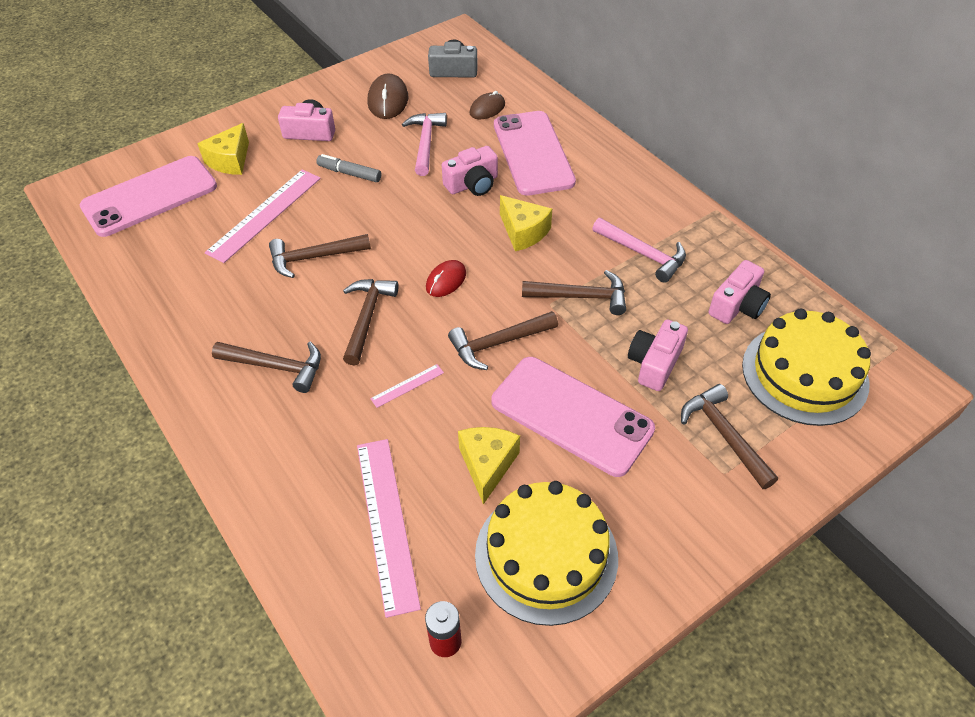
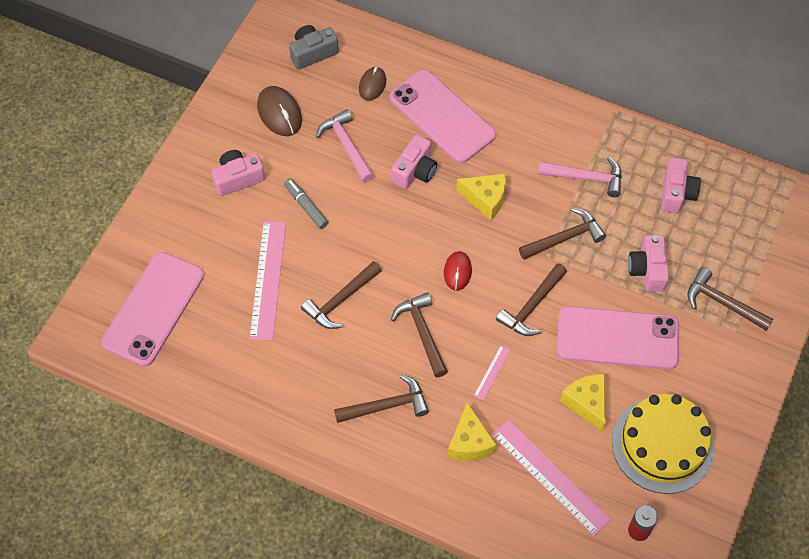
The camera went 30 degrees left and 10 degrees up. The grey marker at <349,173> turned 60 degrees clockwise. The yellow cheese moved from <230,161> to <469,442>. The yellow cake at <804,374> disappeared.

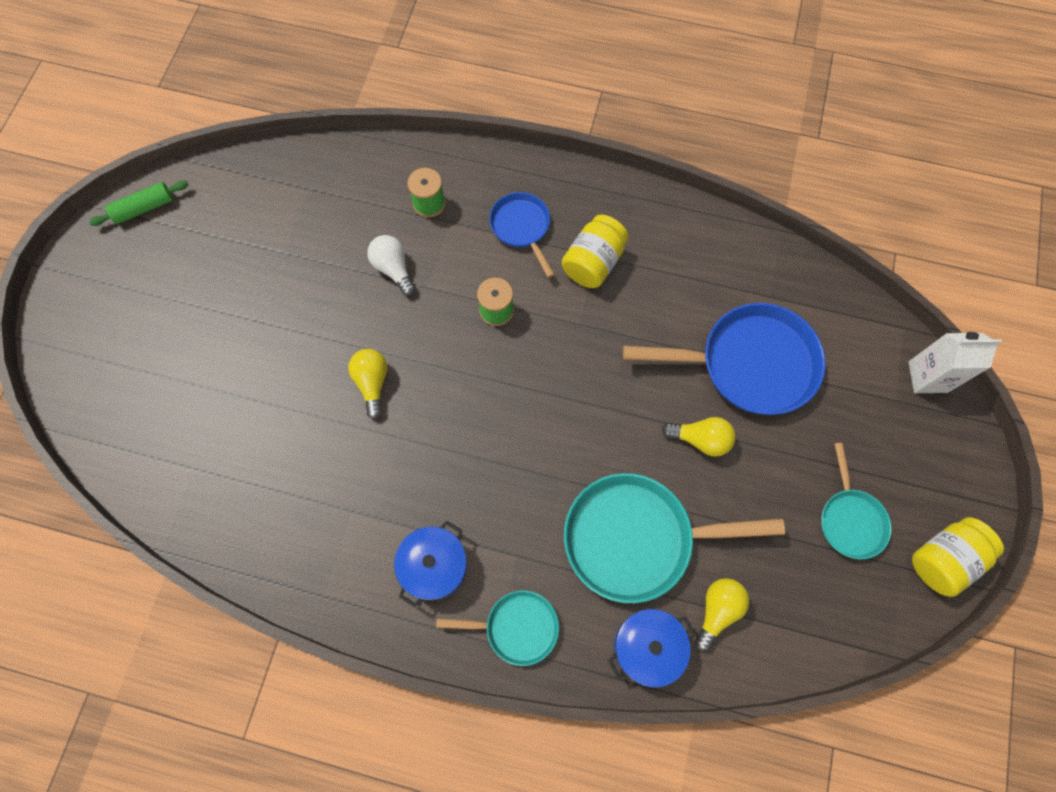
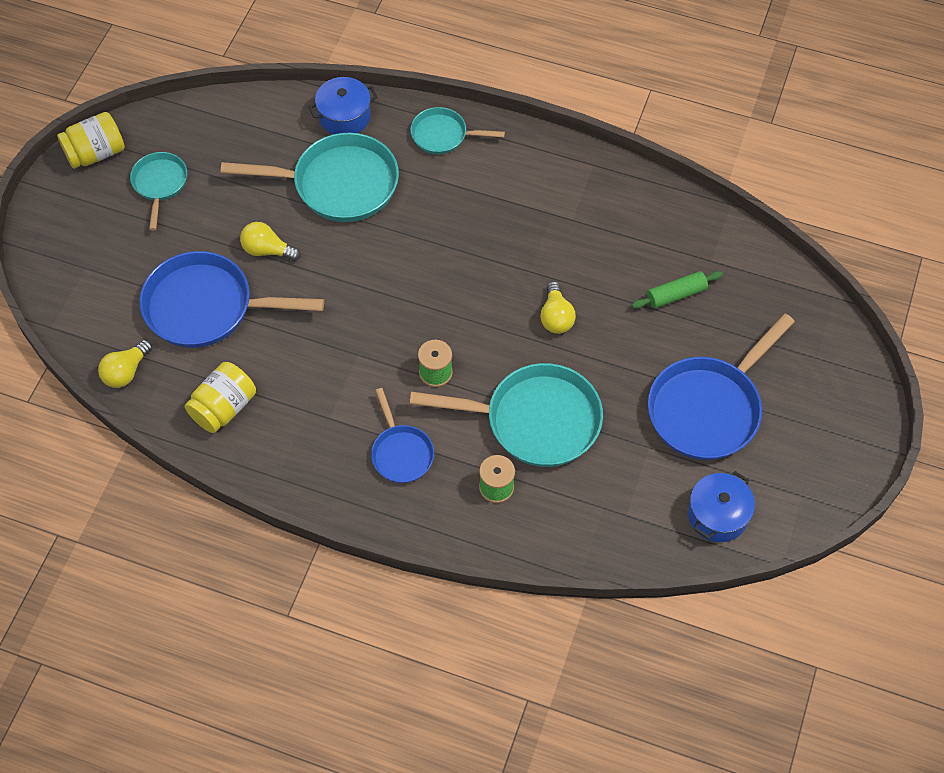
The camera went 175 degrees left and 10 degrees down. The yellow light bulb moved from <717,610> to <126,371>. The yellow jar moved from <593,263> to <224,407>. The white light bulb at <393,269> was replaced by the turquoise pan at <535,420>. The green rolling pin moved from <144,208> to <676,295>. The blue pan at <708,408> appeared. The blue pot moved from <434,566> to <717,515>. The white carton at <927,377> disappeared.

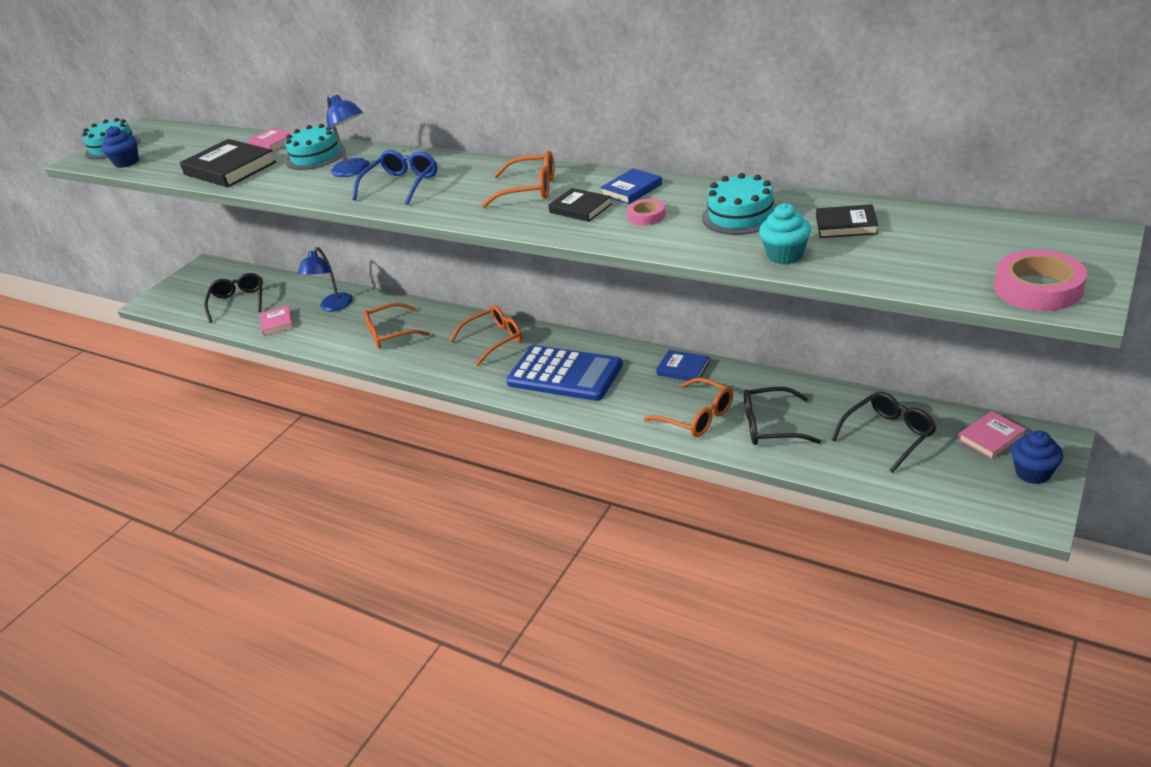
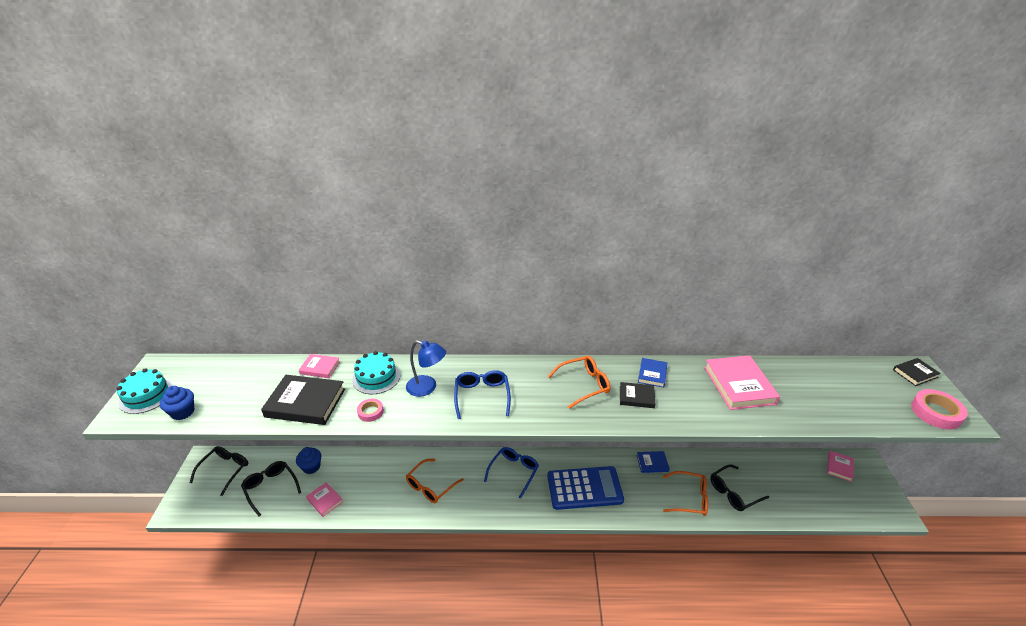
The camera went 35 degrees left and 0 degrees up. The black glasses moved from <888,435> to <225,470>. The blue cupcake moved from <1033,473> to <311,467>. The pink tape moved from <646,216> to <370,412>. The orange glasses at <494,340> became the blue glasses at <514,472>. The turquoise cake at <740,215> was replaced by the pink book at <739,385>. The black book moved from <846,225> to <915,373>. The blue lamp at <333,307> disappeared. The turquoise cupcake at <785,255> disappeared.

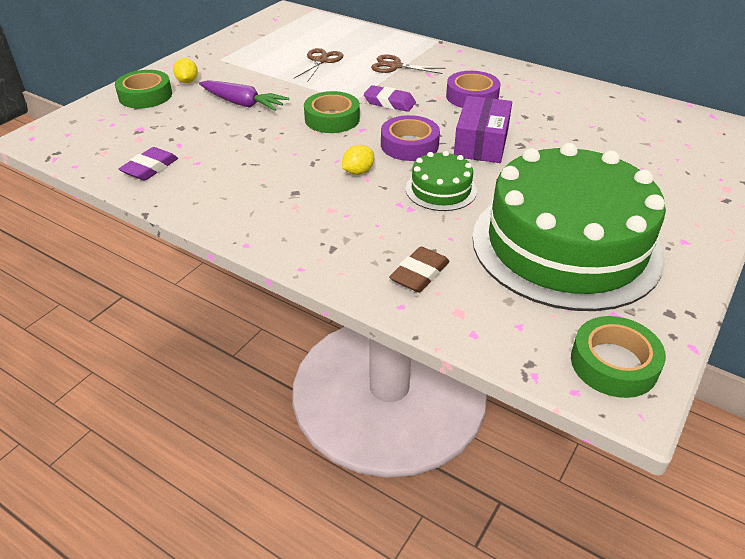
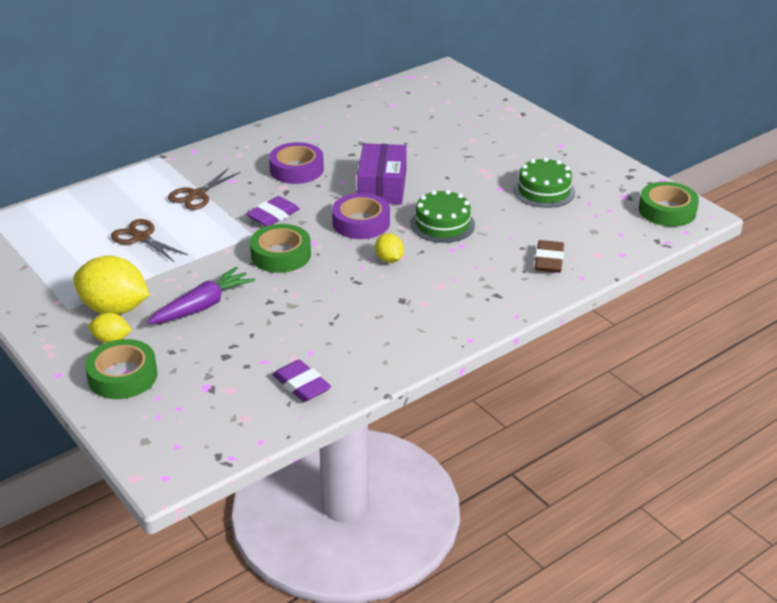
The camera went 70 degrees left and 5 degrees down. The yellow lemon at <114,309> appeared. The purple box at <481,143> turned 60 degrees clockwise. The green cake at <566,245> changed to 0.42 times the size. The brown eraser at <419,274> turned 45 degrees clockwise.

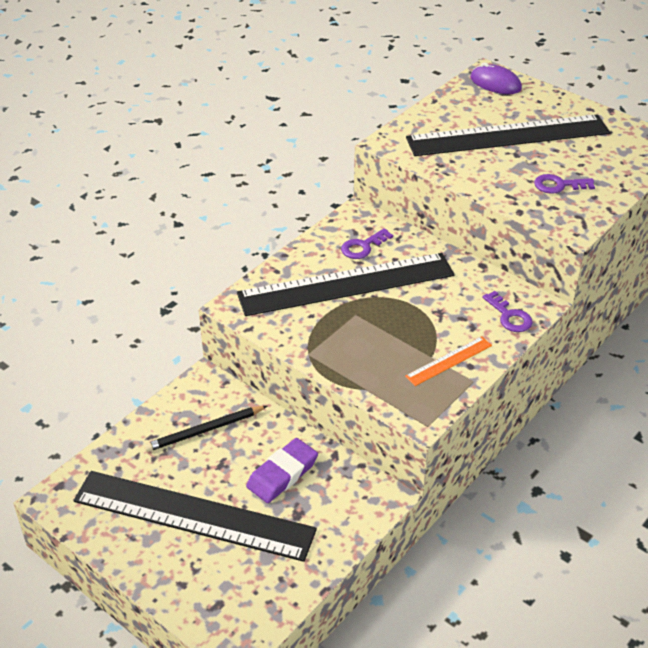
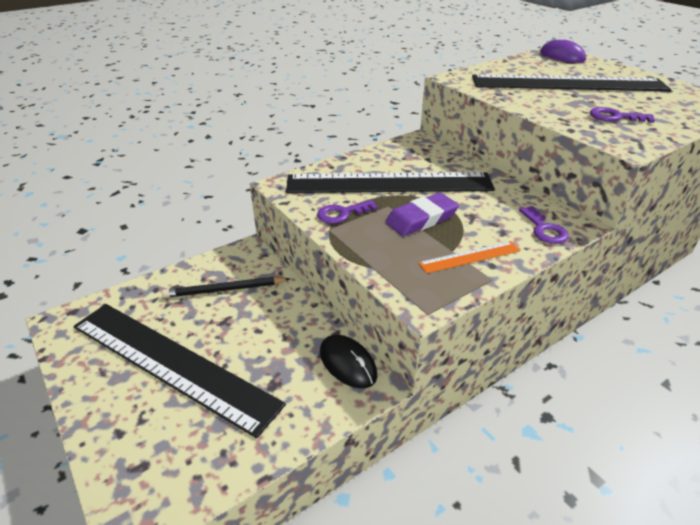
The camera went 15 degrees right and 5 degrees down. The purple key moved from <363,247> to <342,213>. The black mouse at <348,363> appeared. The purple eraser moved from <282,474> to <421,219>.

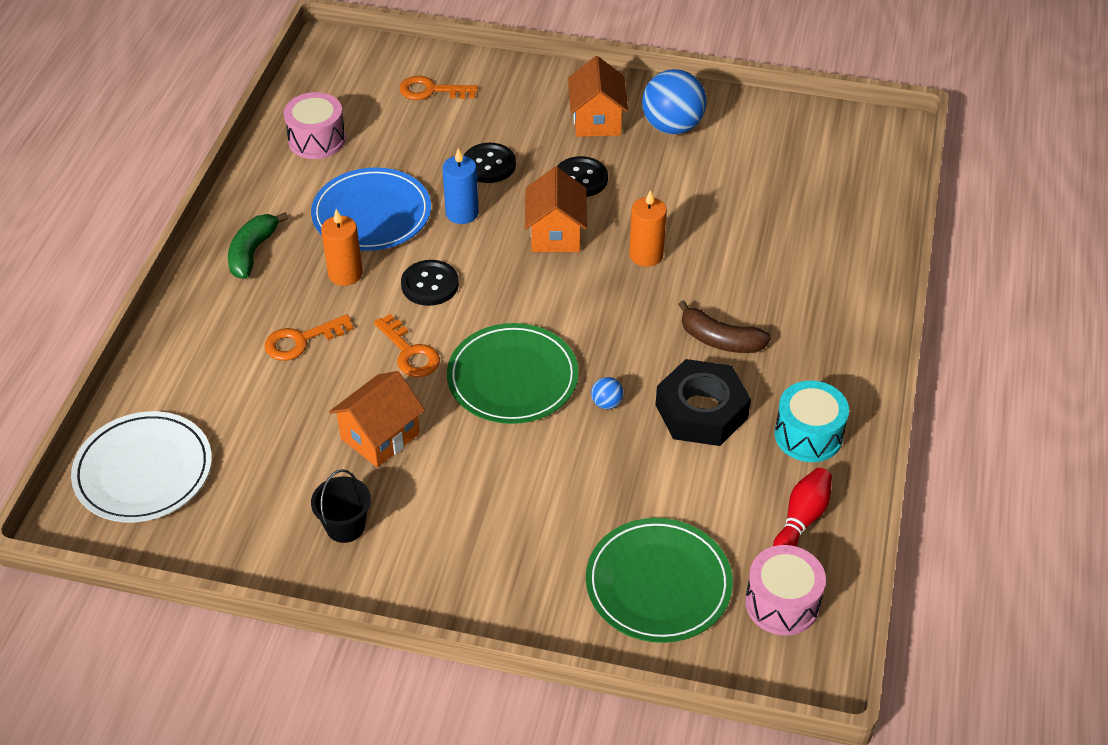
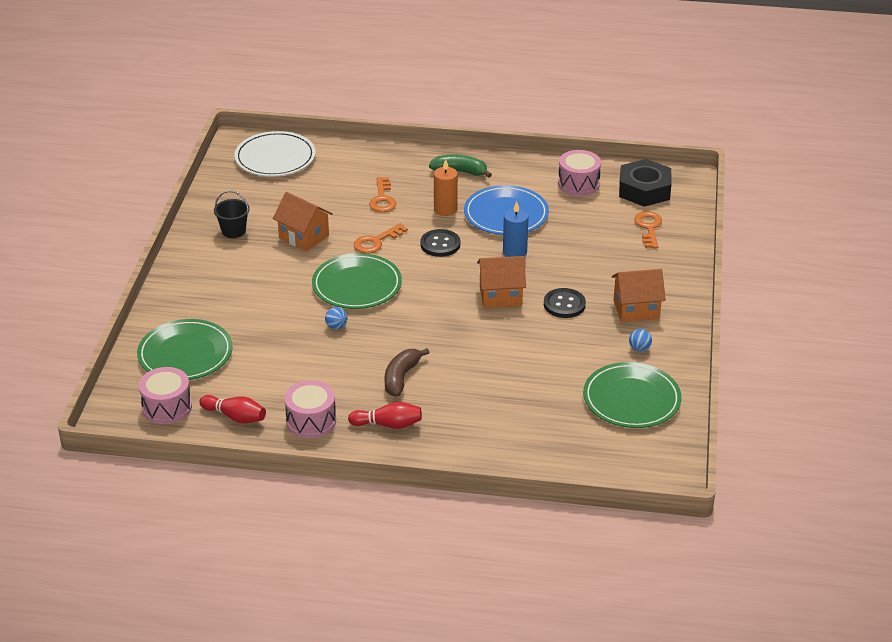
The camera went 85 degrees right and 10 degrees down. The turquoise drum at <808,435> became the pink drum at <311,421>. The red bowling pin at <388,424> appeared. The orange key at <301,341> turned 150 degrees counterclockwise. The green plate at <631,399> appeared. The black nut moved from <701,411> to <644,190>. The blue ball at <672,126> changed to 0.43 times the size. The black button at <489,165> disappeared. The orange candle at <646,255> disappeared.

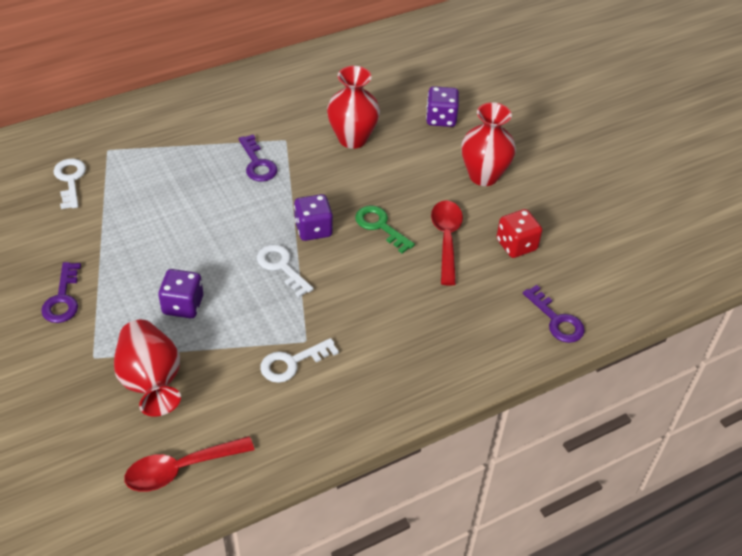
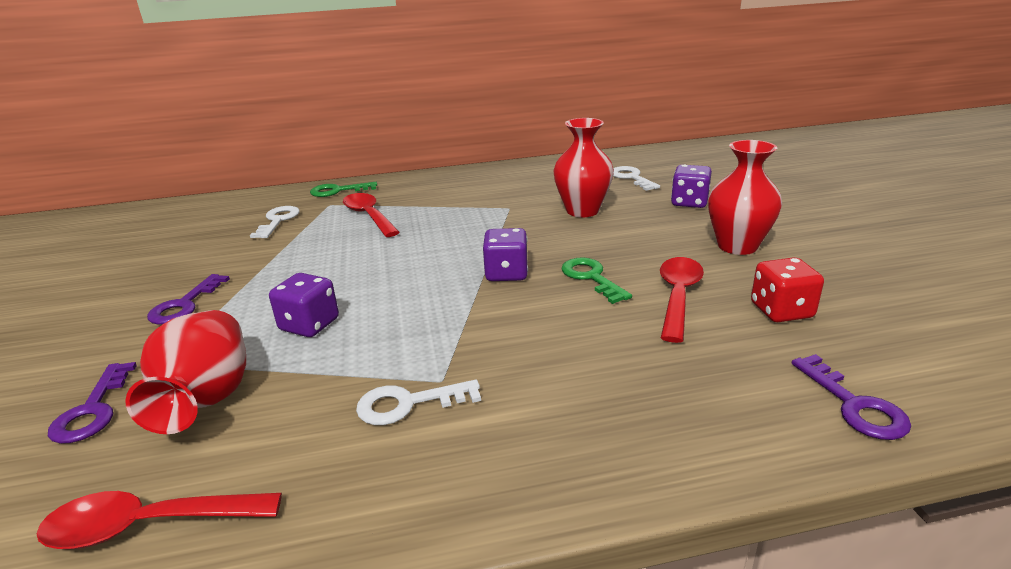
The camera went 20 degrees right and 20 degrees down. The purple key moved from <257,163> to <93,410>. The green key at <338,191> appeared. The red spoon at <368,216> appeared. The white key moved from <281,267> to <631,178>.

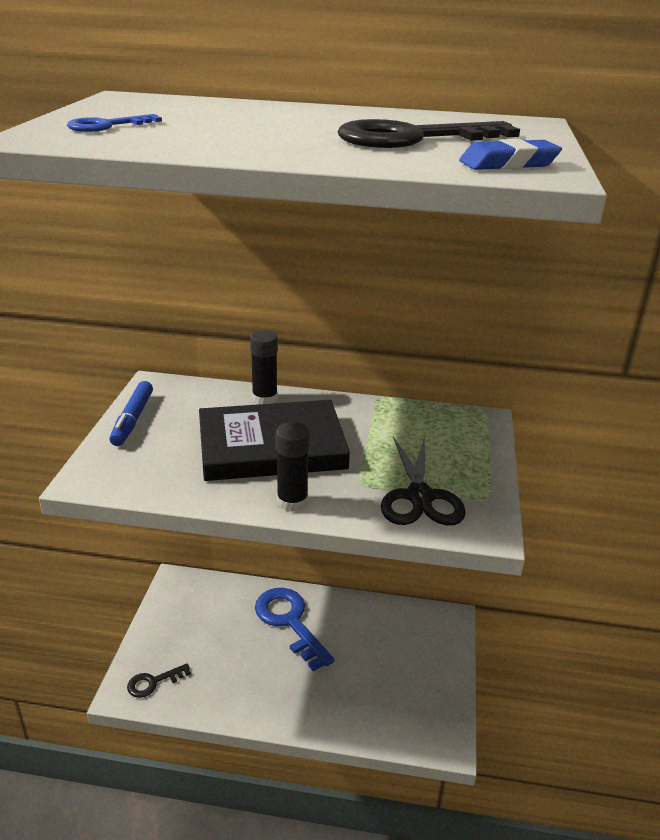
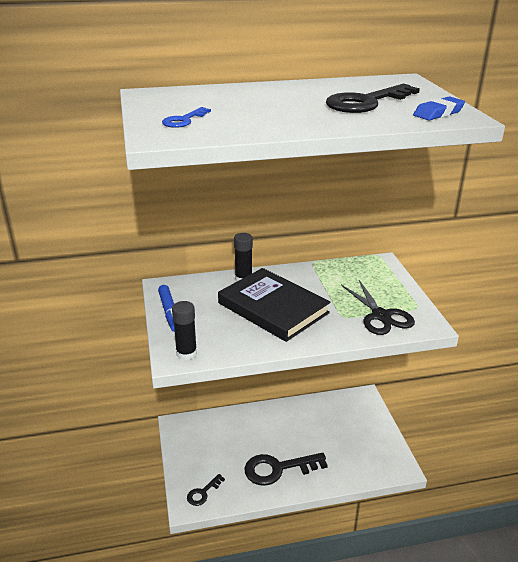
The camera went 20 degrees left and 0 degrees up. The black glue stick moved from <292,501> to <186,353>. The black book at <271,446> turned 75 degrees clockwise. The black key at <278,469> appeared. The blue key at <290,622> disappeared.

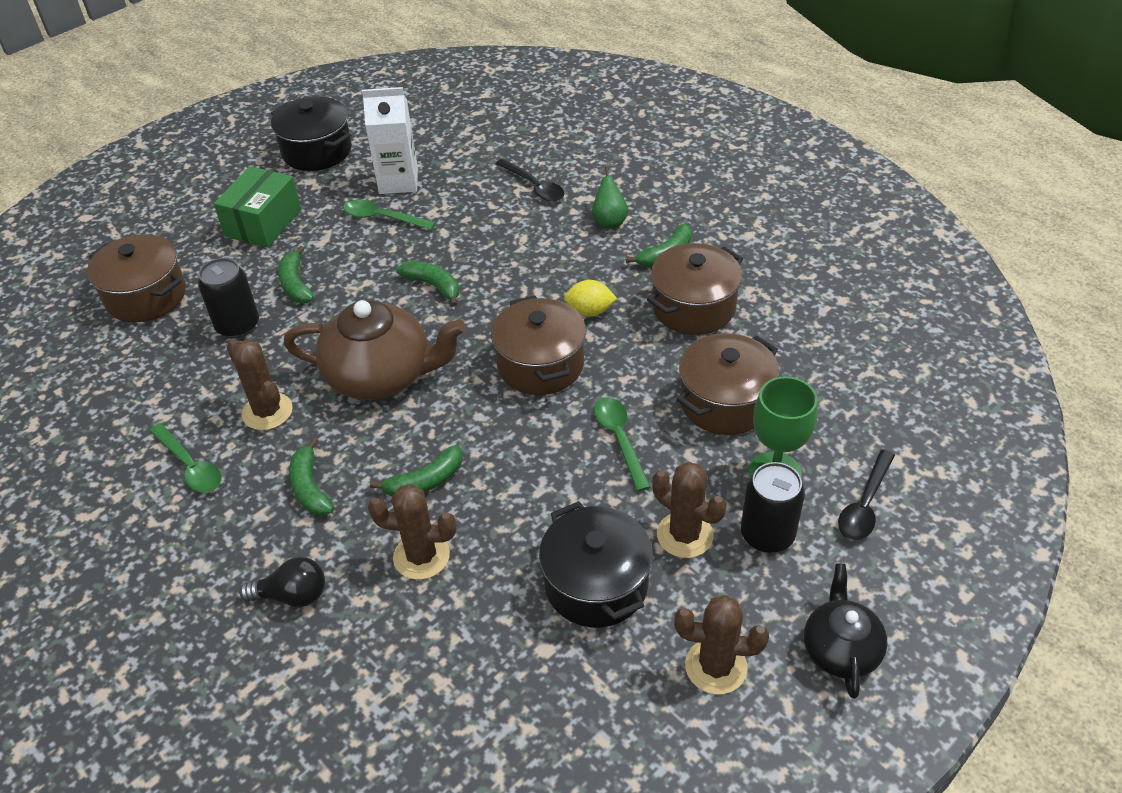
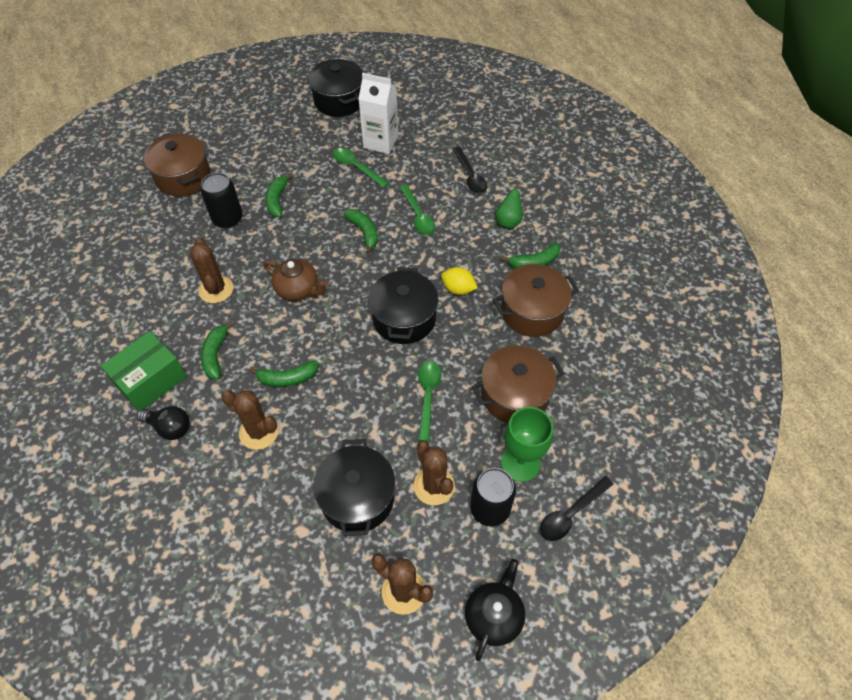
The camera went 20 degrees right and 10 degrees up. The green box moved from <263,223> to <150,380>. The brown teapot at <381,375> changed to 0.59 times the size. The brown pot at <540,365> became the black pot at <404,319>. The green spoon moved from <190,466> to <418,216>.

